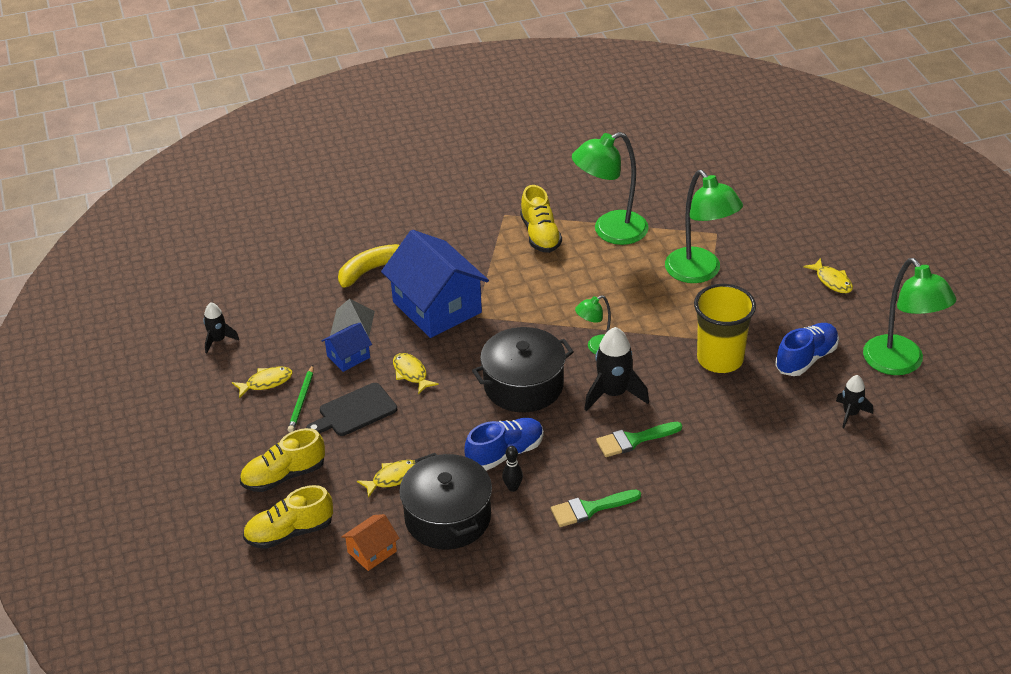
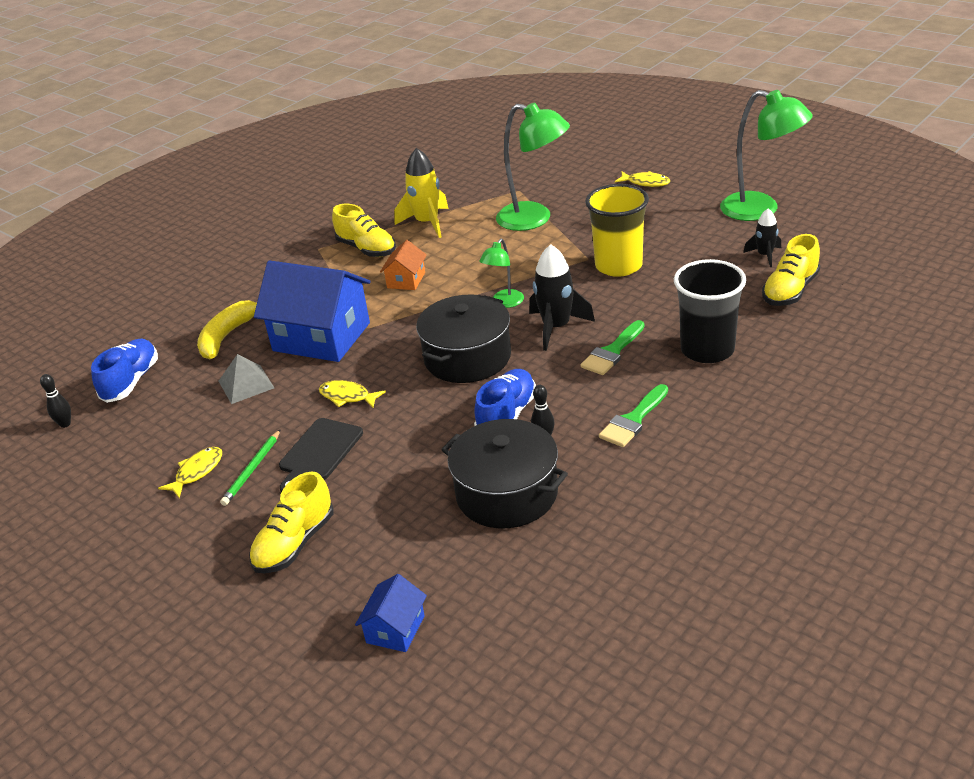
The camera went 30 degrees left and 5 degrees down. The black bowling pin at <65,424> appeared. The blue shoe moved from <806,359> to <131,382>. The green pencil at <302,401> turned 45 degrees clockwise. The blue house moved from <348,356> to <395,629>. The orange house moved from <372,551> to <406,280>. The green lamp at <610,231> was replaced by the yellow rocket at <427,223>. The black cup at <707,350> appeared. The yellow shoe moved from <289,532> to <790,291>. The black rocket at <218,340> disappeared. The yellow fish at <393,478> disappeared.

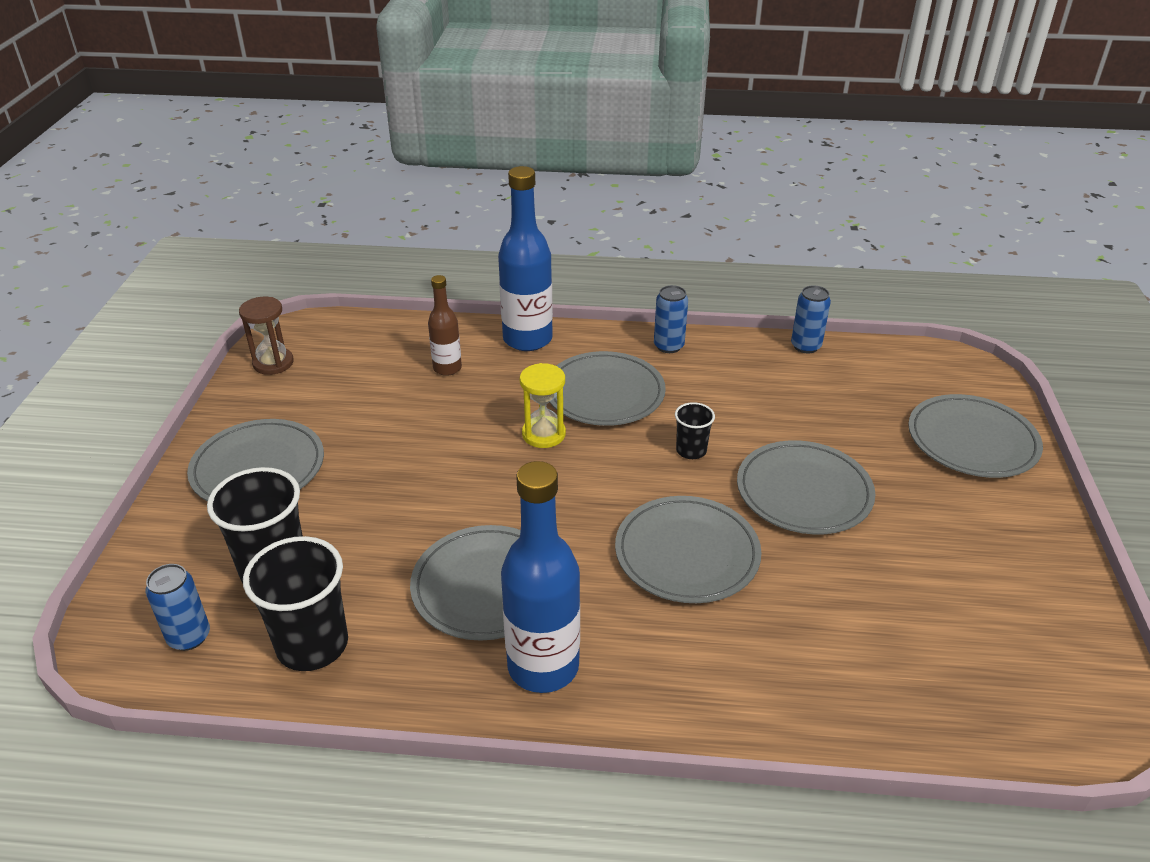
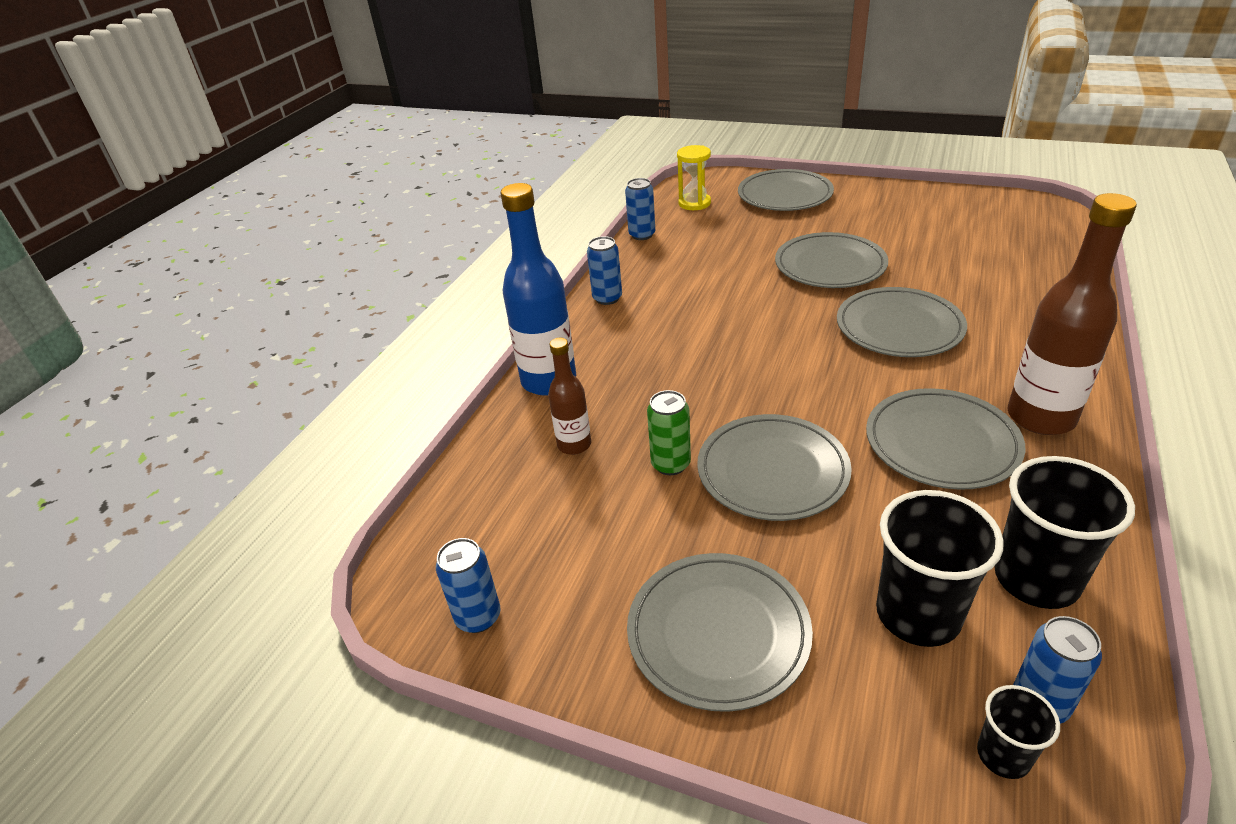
The camera went 70 degrees left and 0 degrees up. The brown hourglass at <273,363> was replaced by the blue can at <478,617>. The green can at <670,464> appeared. The yellow hourglass moved from <543,434> to <694,203>. The grey plate moved from <604,393> to <772,471>. The black cup moved from <691,450> to <1003,755>. The blue bottle at <543,666> became the brown bottle at <1040,417>.

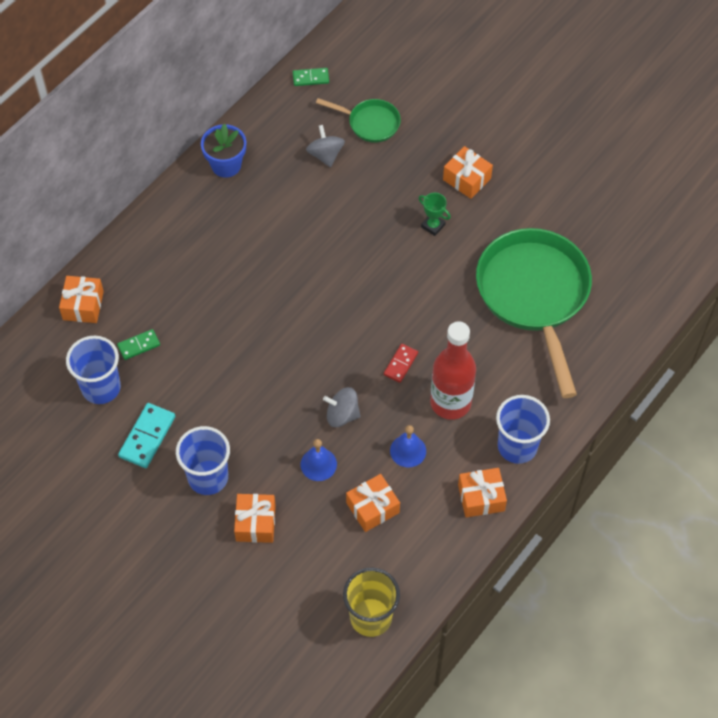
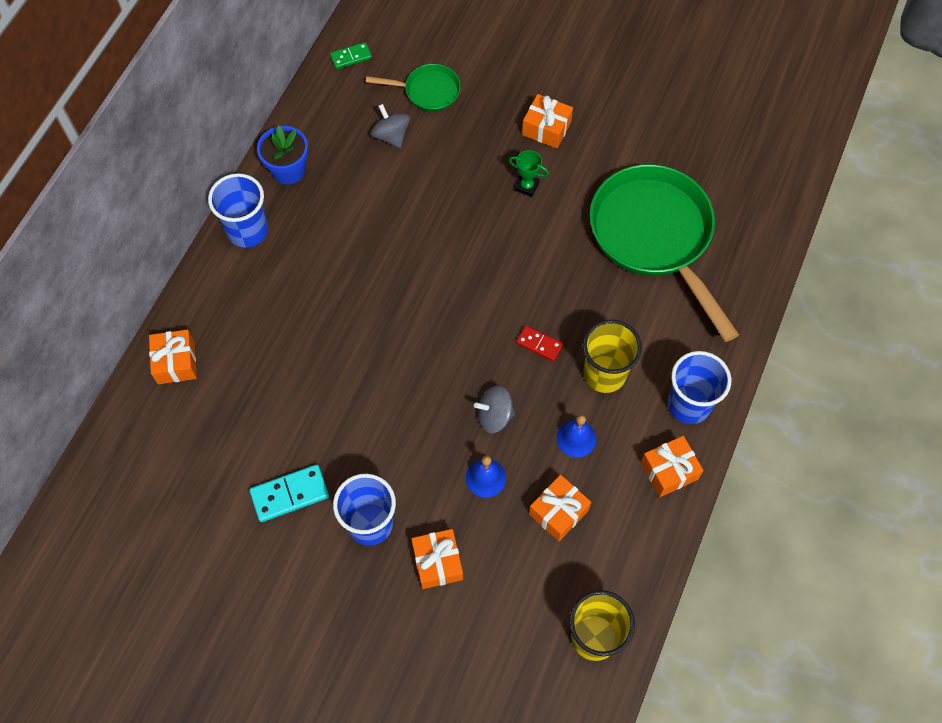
The camera went 15 degrees left and 5 degrees up. The blue cup moved from <101,387> to <247,231>. The turquoise domino at <147,437> turned 60 degrees clockwise. The red domino at <400,364> turned 75 degrees counterclockwise. The red bottle at <450,402> was replaced by the yellow cup at <604,374>. The green domino at <139,345> disappeared.

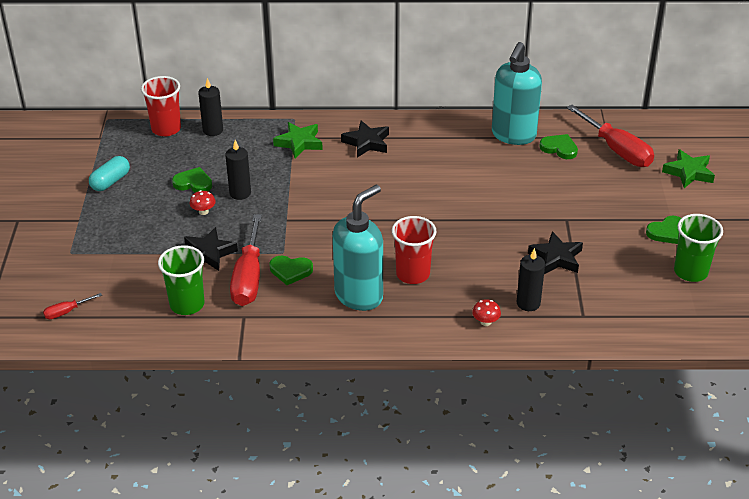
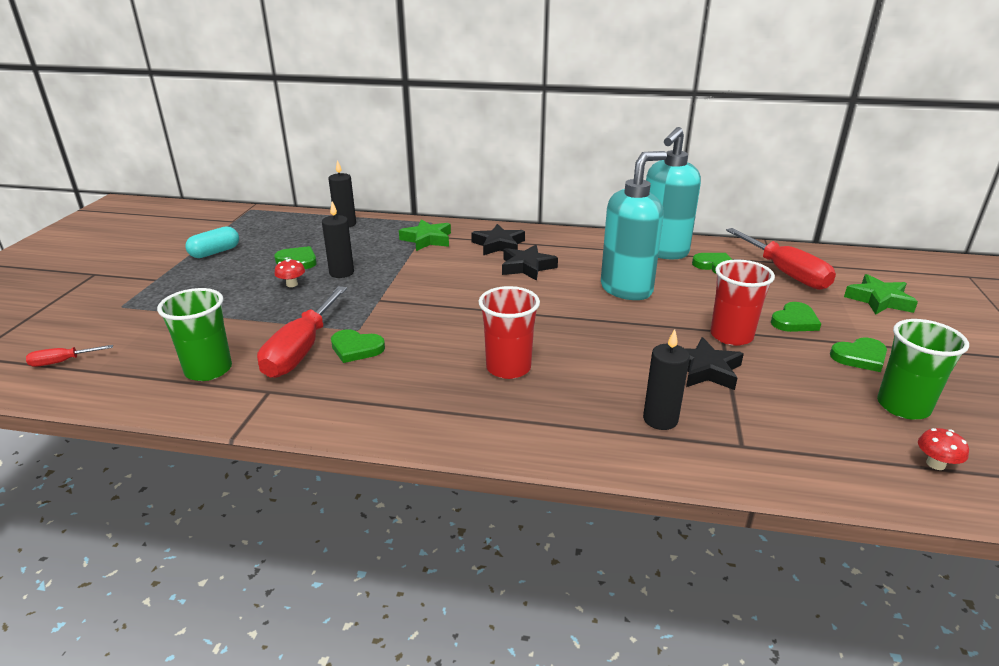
The camera went 10 degrees right and 10 degrees down. The black star moved from <209,253> to <527,267>. The turquoise soap dispenser moved from <359,295> to <626,289>. The red cup moved from <166,129> to <731,336>. The green heart at <794,321> appeared. The red mushroom moved from <485,322> to <935,464>.

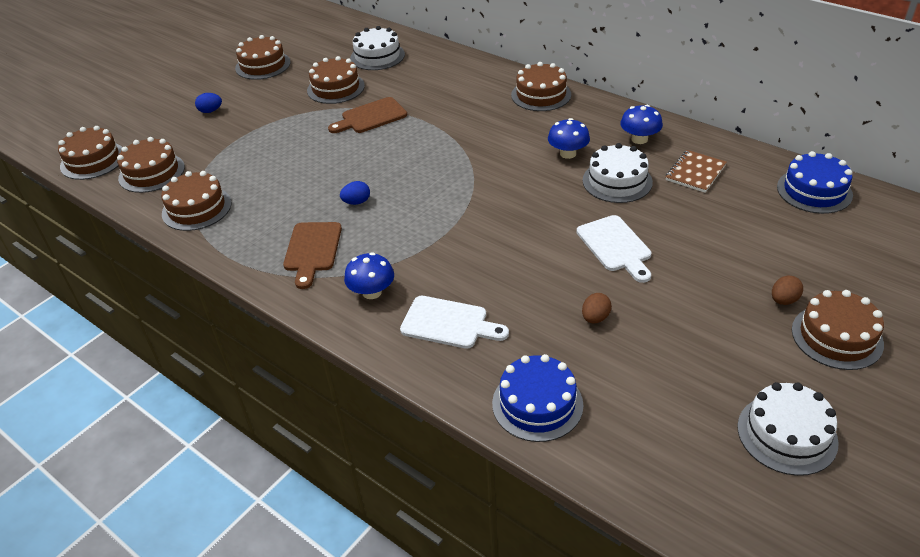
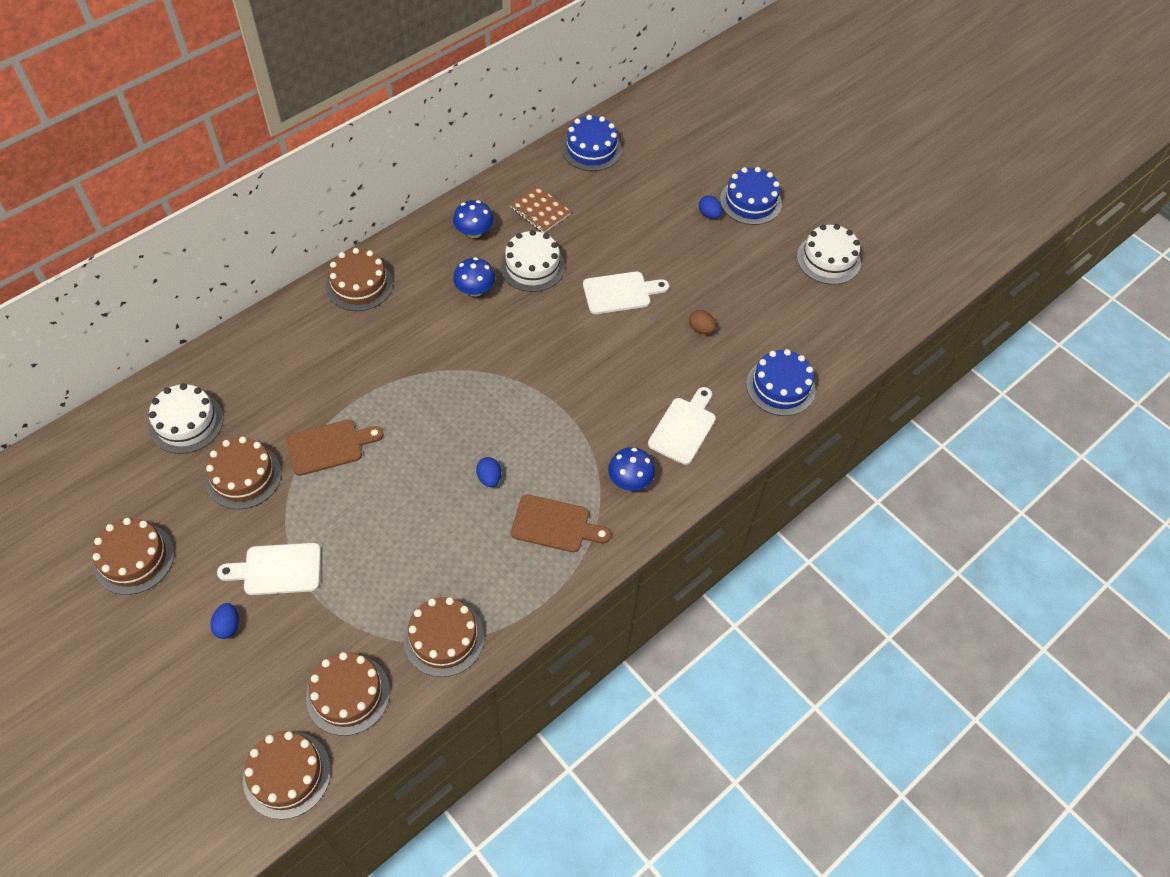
The camera went 85 degrees left and 15 degrees up. The white cutting board at <277,569> appeared. The brown cutting board at <371,117> turned 90 degrees counterclockwise. The brown egg at <783,300> became the blue egg at <709,214>. The brown cake at <837,336> became the blue cake at <750,201>.

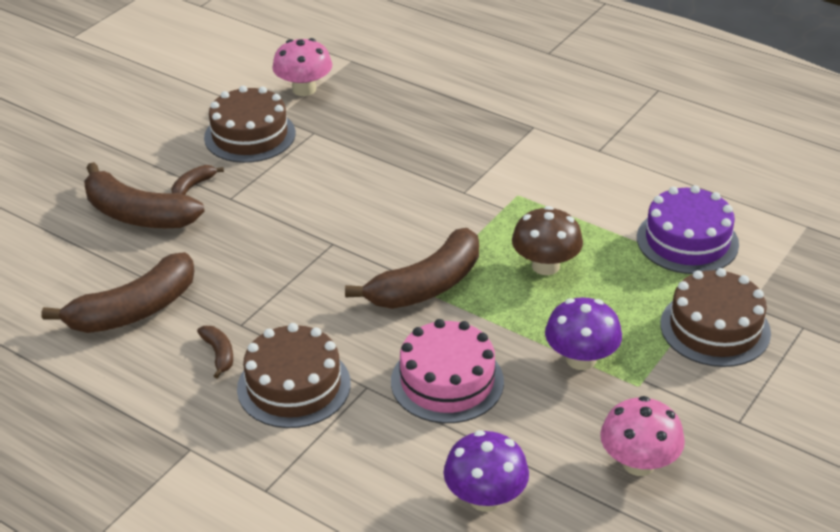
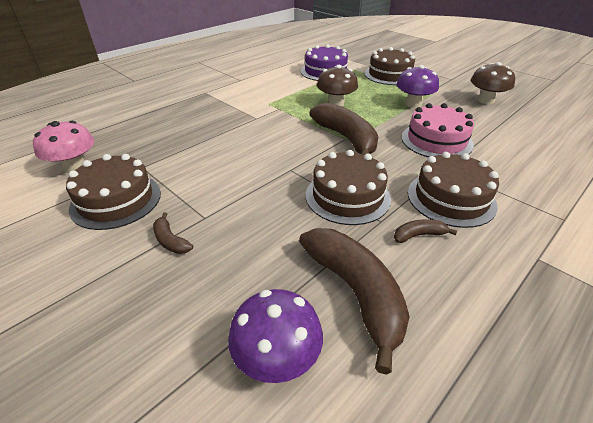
The camera went 80 degrees left and 0 degrees up. The purple mushroom moved from <485,498> to <277,358>. The brown cake at <347,196> appeared. The pink mushroom at <638,463> became the brown mushroom at <486,100>. The brown banana at <137,215> disappeared.

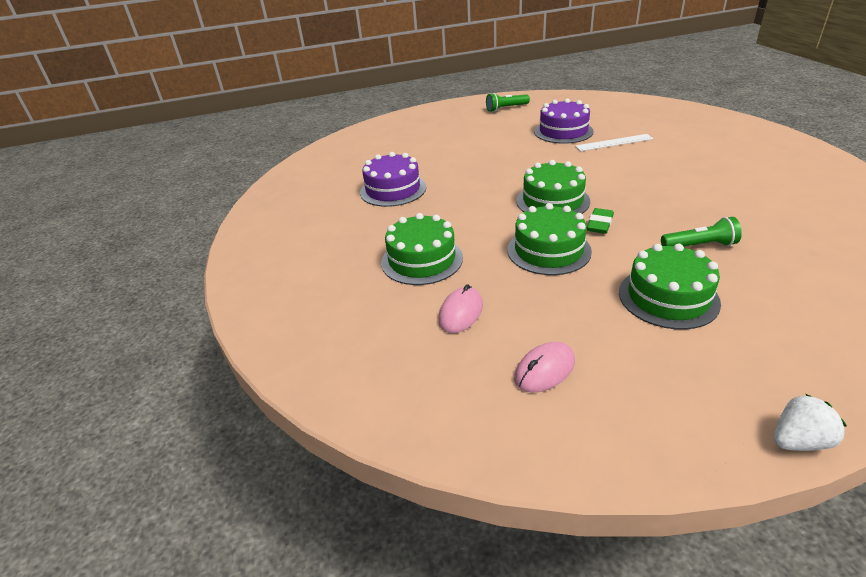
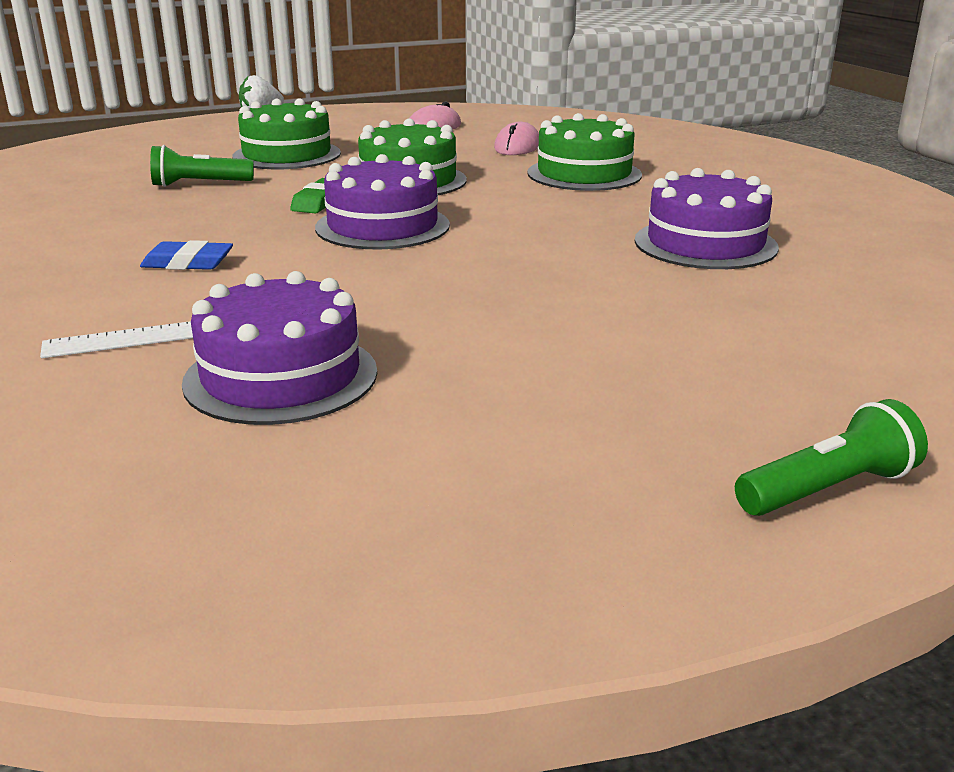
The camera went 170 degrees right and 10 degrees down. The blue eraser at <188,263> appeared. The green cake at <552,201> became the purple cake at <382,226>. The green flashlight moved from <506,108> to <828,489>.

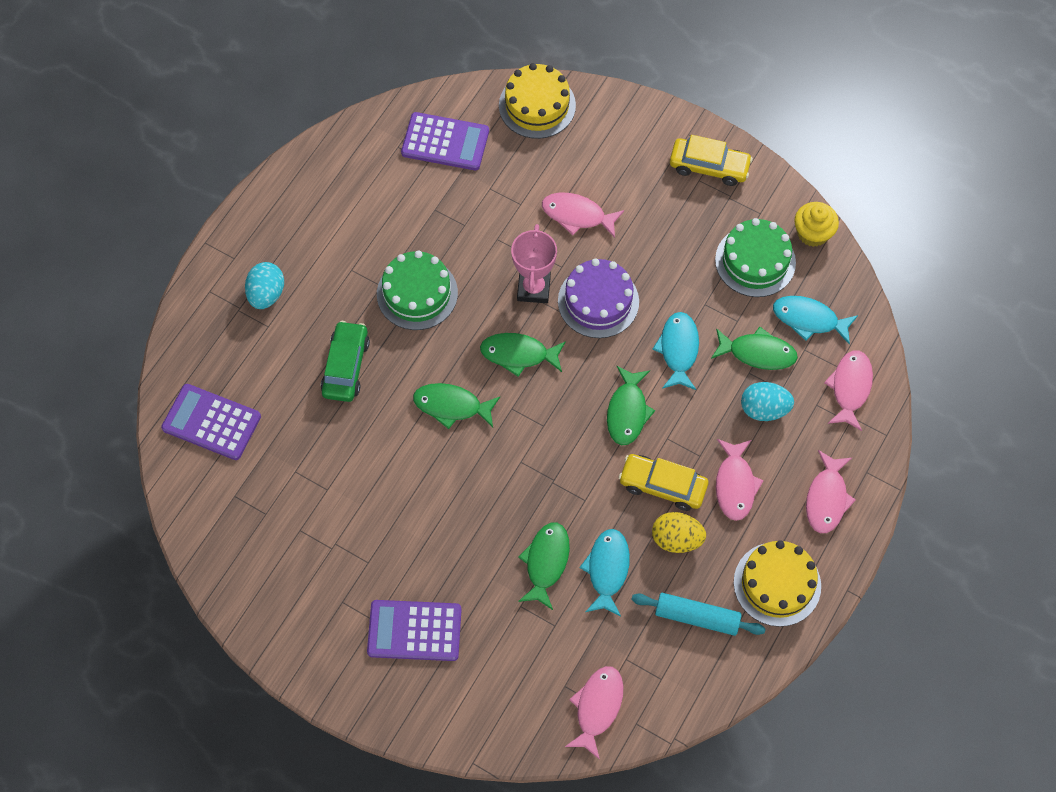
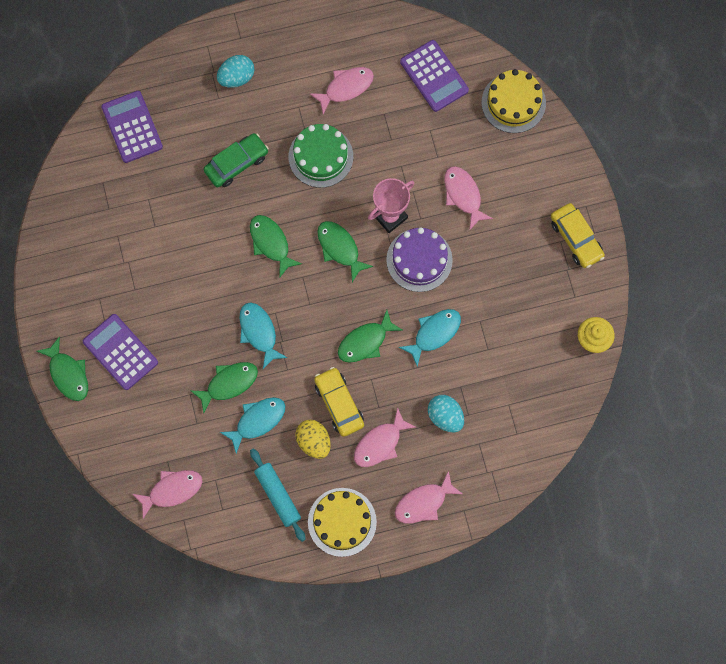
The camera went 45 degrees right and 10 degrees up. The green fish moved from <758,353> to <68,374>. The turquoise fish moved from <809,319> to <259,332>. The pink fish moved from <850,387> to <346,88>. The green cake at <755,261> disappeared.

